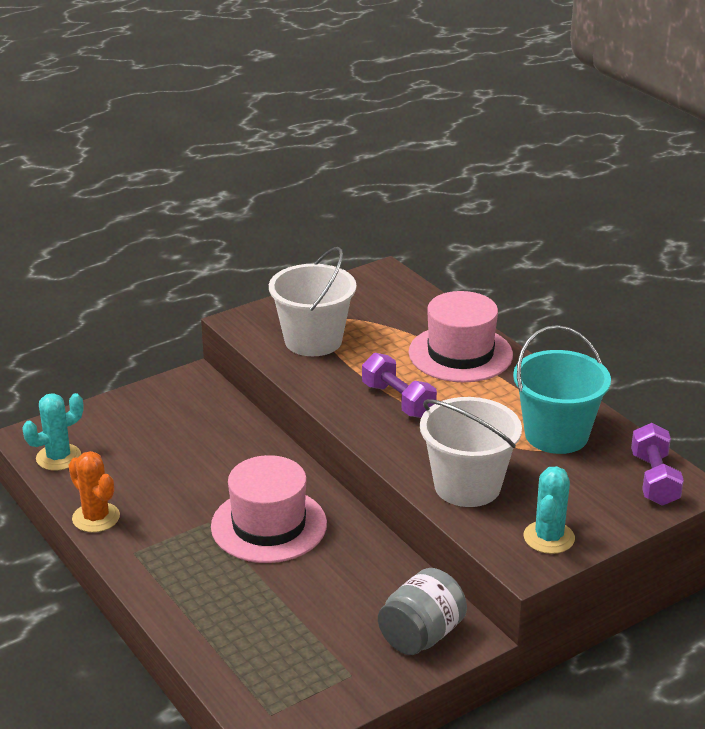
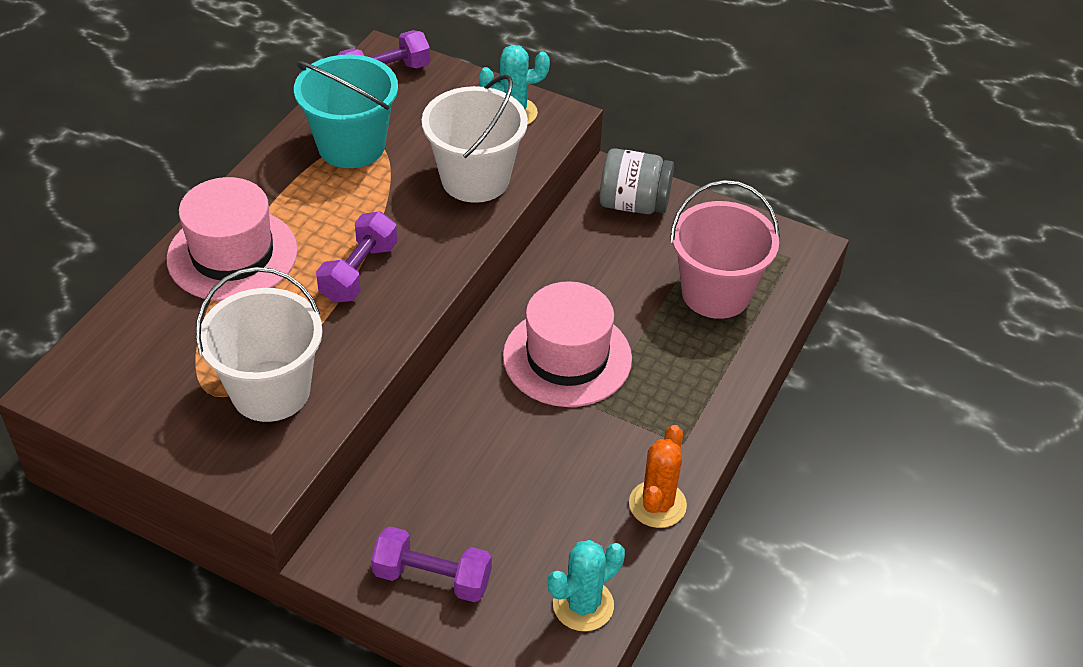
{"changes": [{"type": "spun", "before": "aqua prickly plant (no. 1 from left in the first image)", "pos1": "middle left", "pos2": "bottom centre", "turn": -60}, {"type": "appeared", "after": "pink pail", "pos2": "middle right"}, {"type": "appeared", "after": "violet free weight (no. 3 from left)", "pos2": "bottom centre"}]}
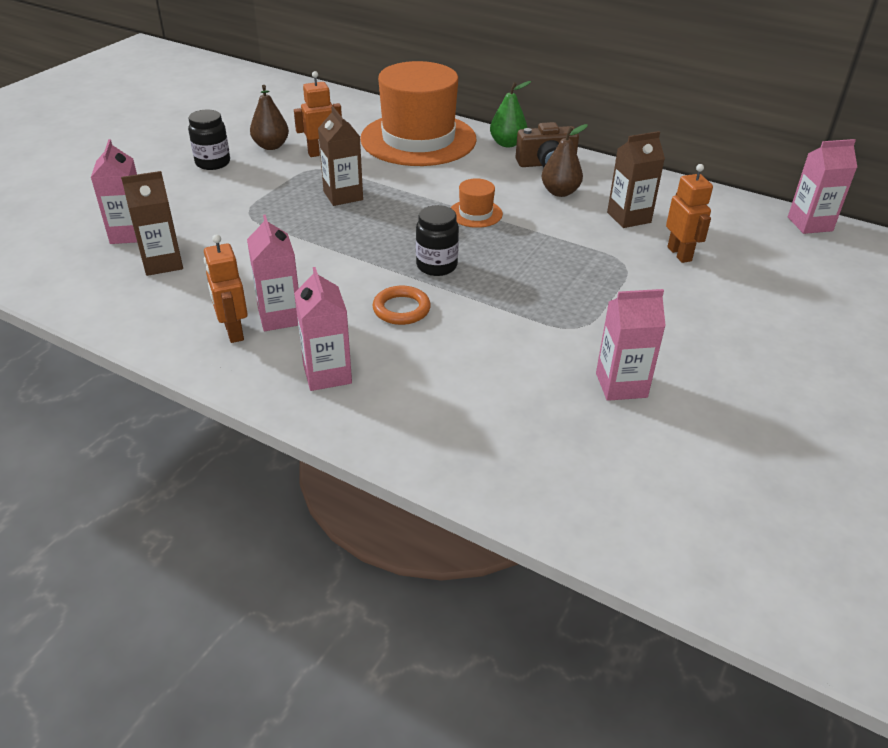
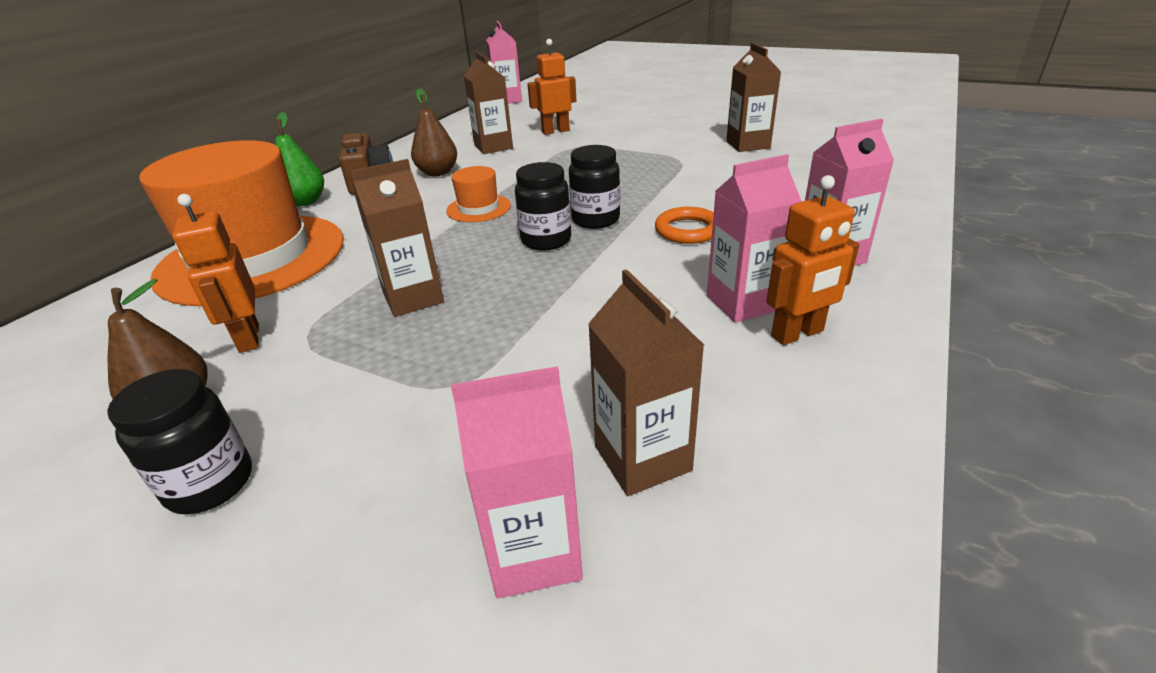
{"changes": [{"type": "colour", "before": "pink juice carton (no. 4 from left)", "after": "russet juice carton (no. 4 from left)", "pos1": "middle right", "pos2": "top centre"}, {"type": "appeared", "after": "black jam jar (no. 2 from left)", "pos2": "top centre"}]}
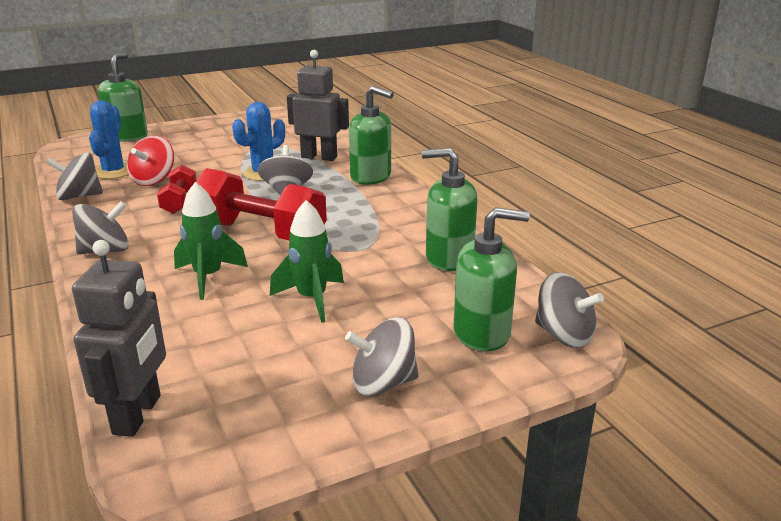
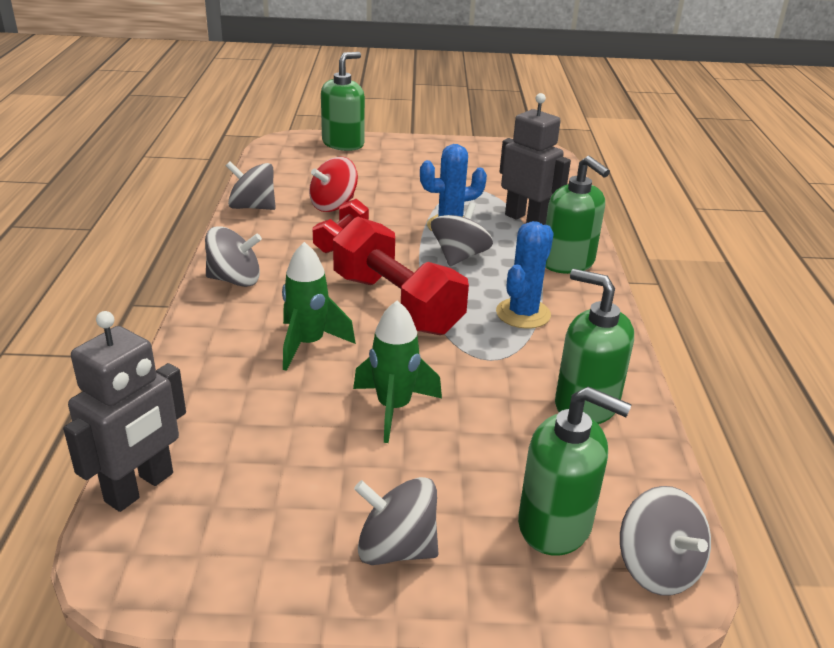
{"changes": [{"type": "relocated", "before": "royal blue prickly plant (no. 1 from left in the first image)", "after": "royal blue prickly plant (no. 2 from left)", "pos1": "top left", "pos2": "centre"}]}
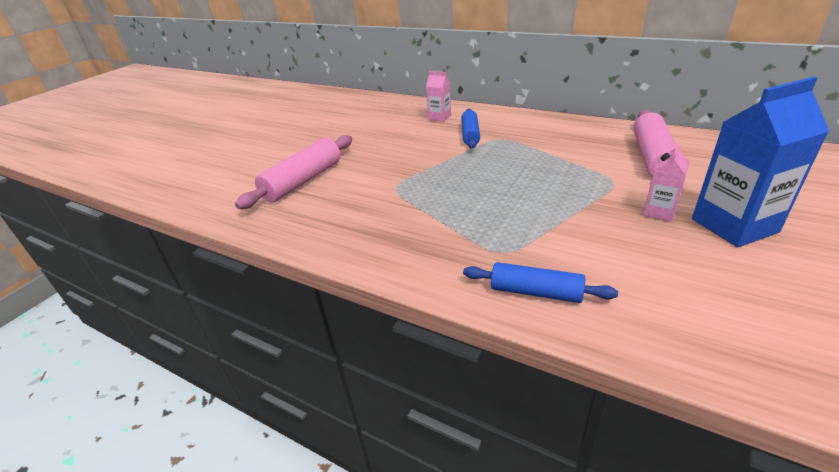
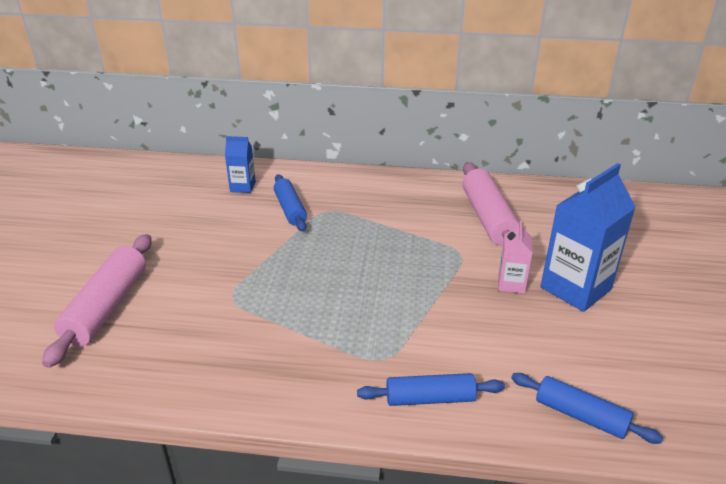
{"changes": [{"type": "colour", "before": "pink juice carton (no. 1 from left)", "after": "royal blue juice carton (no. 1 from left)", "pos1": "top centre", "pos2": "middle left"}, {"type": "appeared", "after": "royal blue rolling pin (no. 3 from left)", "pos2": "bottom right"}]}
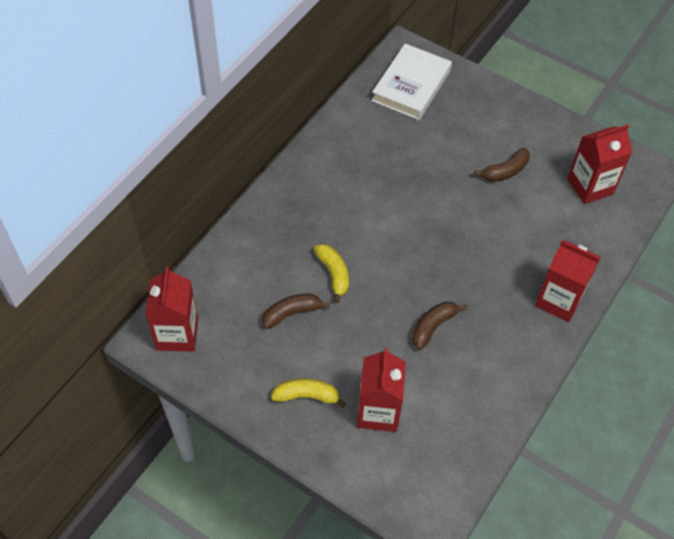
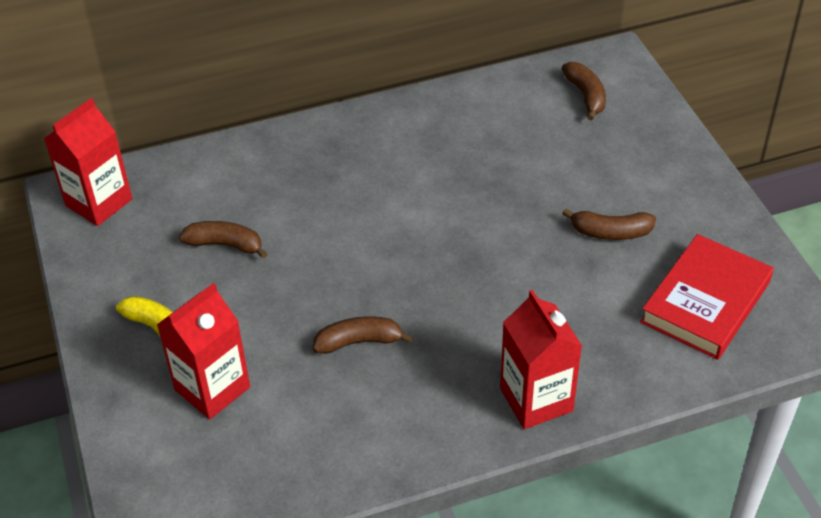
{"changes": [{"type": "exchanged", "before": "pure white book", "after": "russet banana (no. 3 from left)", "pos1": "top centre", "pos2": "top right"}, {"type": "exchanged", "before": "crimson juice carton (no. 4 from left)", "after": "crimson book", "pos1": "top right", "pos2": "middle right"}, {"type": "missing", "before": "golden banana (no. 2 from left)", "pos1": "centre"}]}
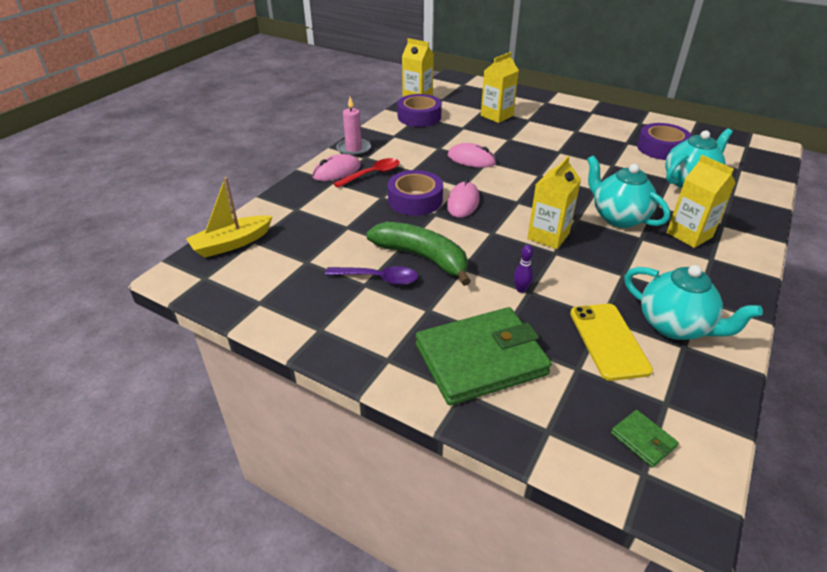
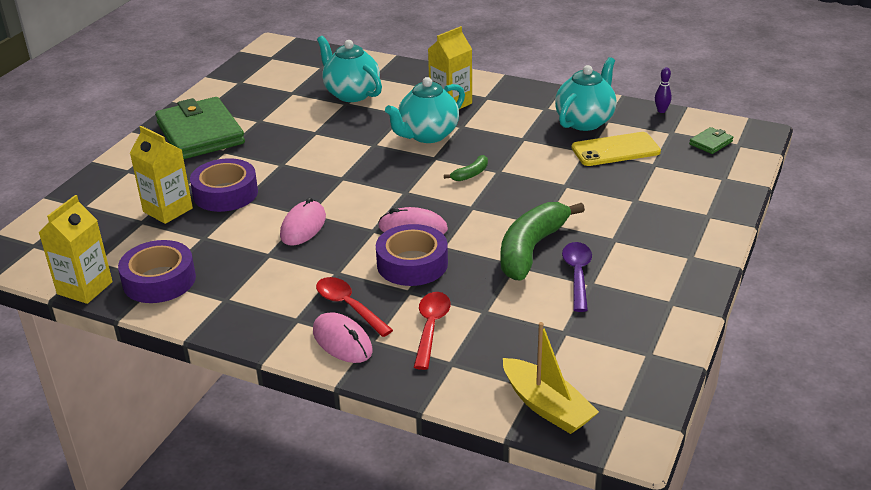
{"changes": [{"type": "missing", "before": "pink wax candle", "pos1": "top centre"}, {"type": "relocated", "before": "violet tape (no. 3 from left in the first image)", "after": "violet tape (no. 2 from left)", "pos1": "top right", "pos2": "middle left"}, {"type": "exchanged", "before": "golden juice carton (no. 3 from left)", "after": "green banana (no. 1 from left)", "pos1": "middle right", "pos2": "centre"}, {"type": "relocated", "before": "violet skittle", "pos1": "centre", "pos2": "top right"}, {"type": "relocated", "before": "green billfold (no. 1 from left)", "pos1": "centre", "pos2": "top left"}, {"type": "appeared", "after": "crimson tablespoon (no. 2 from left)", "pos2": "bottom centre"}]}
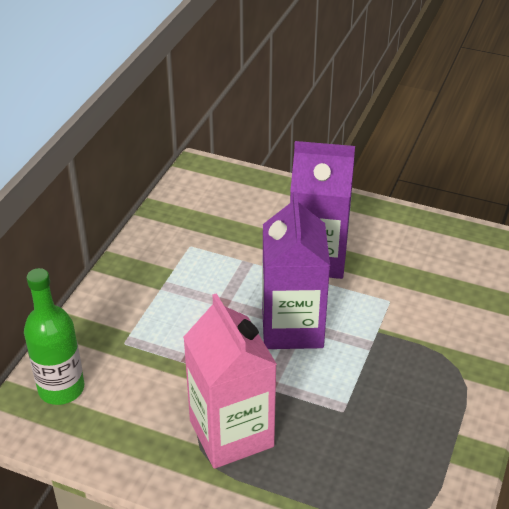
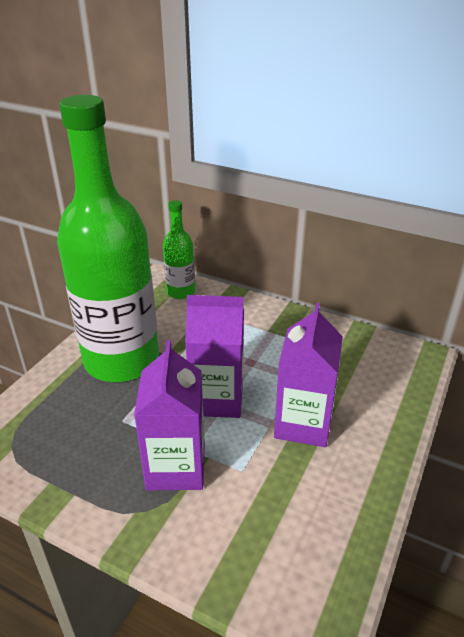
{"changes": [{"type": "exchanged", "before": "pink juice carton", "after": "green flask (no. 1 from left)", "pos1": "bottom centre", "pos2": "middle left"}, {"type": "appeared", "after": "violet juice carton (no. 1 from left)", "pos2": "centre"}]}
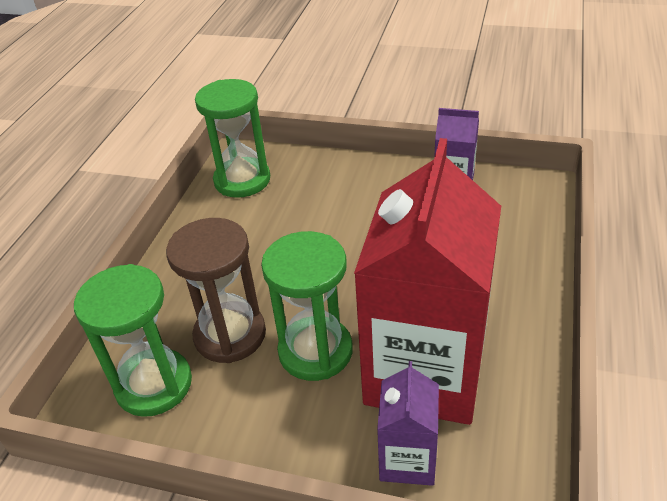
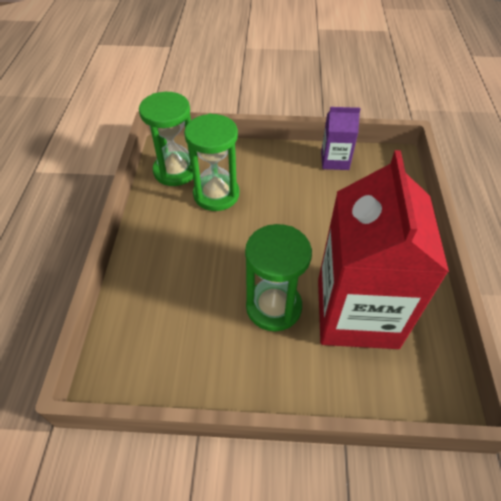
{"changes": [{"type": "missing", "before": "russet hourglass", "pos1": "middle left"}, {"type": "relocated", "before": "green hourglass (no. 1 from left in the first image)", "after": "green hourglass (no. 2 from left)", "pos1": "bottom left", "pos2": "top centre"}, {"type": "missing", "before": "violet juice carton (no. 1 from left)", "pos1": "bottom centre"}]}
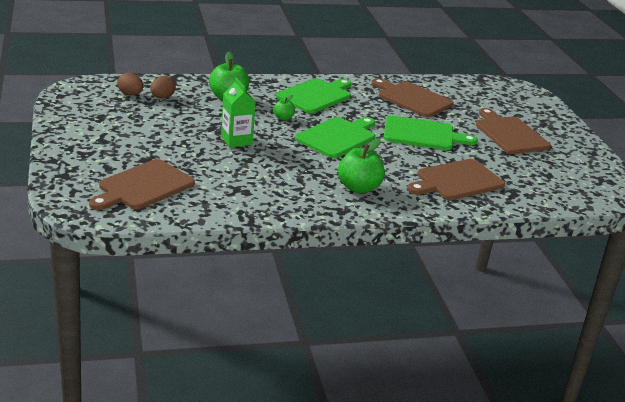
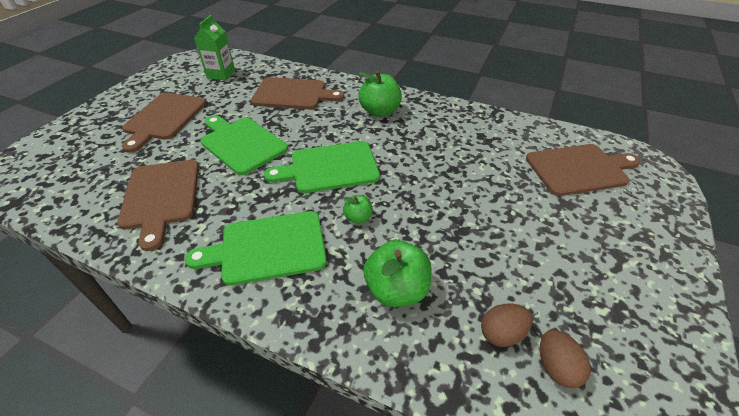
{"changes": [{"type": "relocated", "before": "green juice carton", "pos1": "top centre", "pos2": "top left"}]}
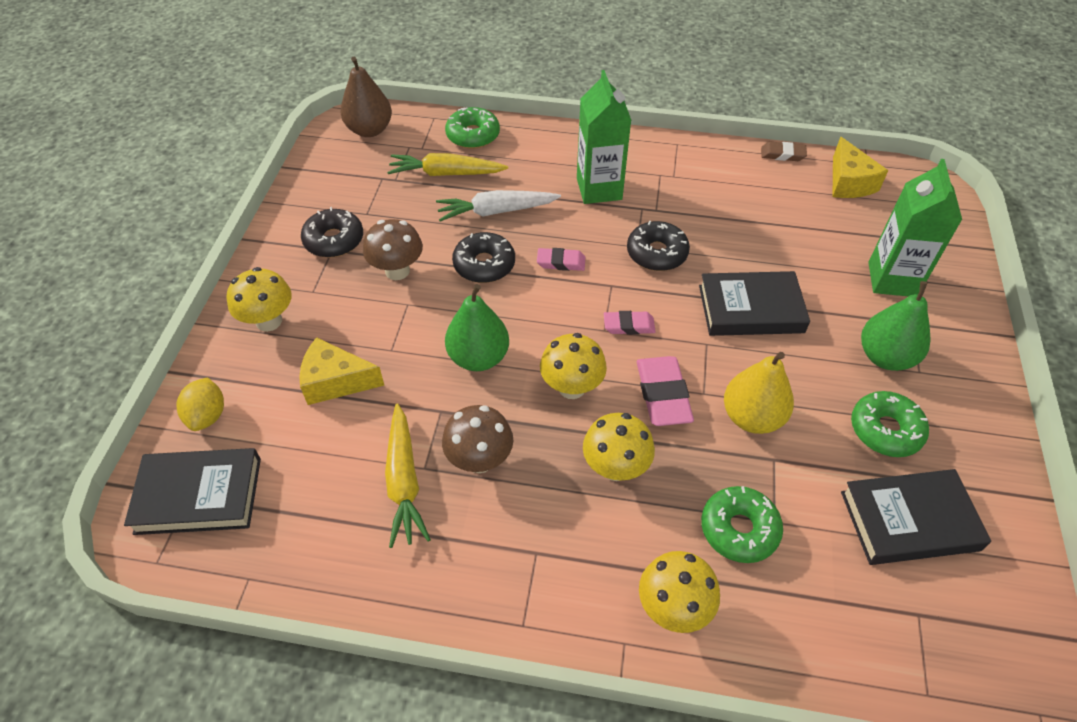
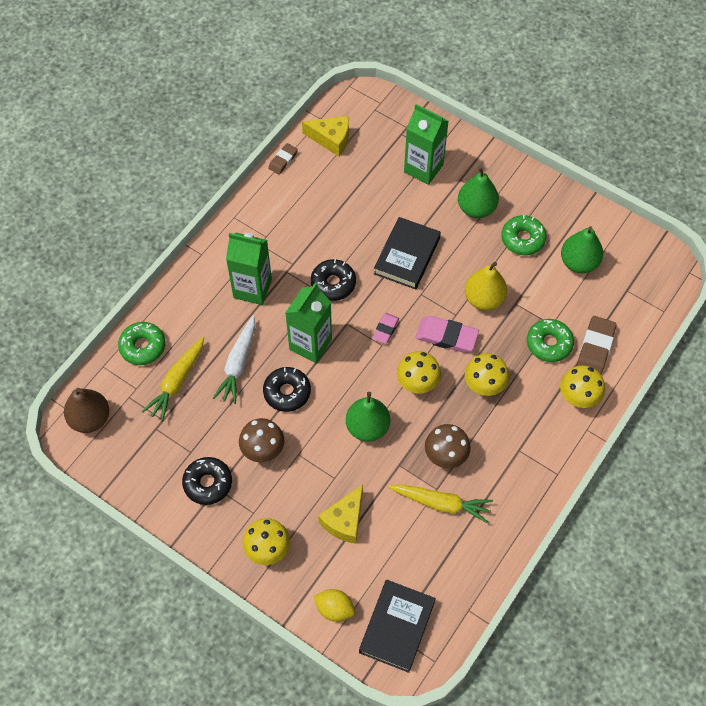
{"changes": [{"type": "exchanged", "before": "pink eraser (no. 1 from left)", "after": "green juice carton (no. 2 from left)", "pos1": "centre", "pos2": "centre"}, {"type": "exchanged", "before": "black book (no. 3 from left)", "after": "green pear (no. 3 from left)", "pos1": "bottom right", "pos2": "middle right"}, {"type": "appeared", "after": "russet eraser (no. 2 from left)", "pos2": "middle right"}]}
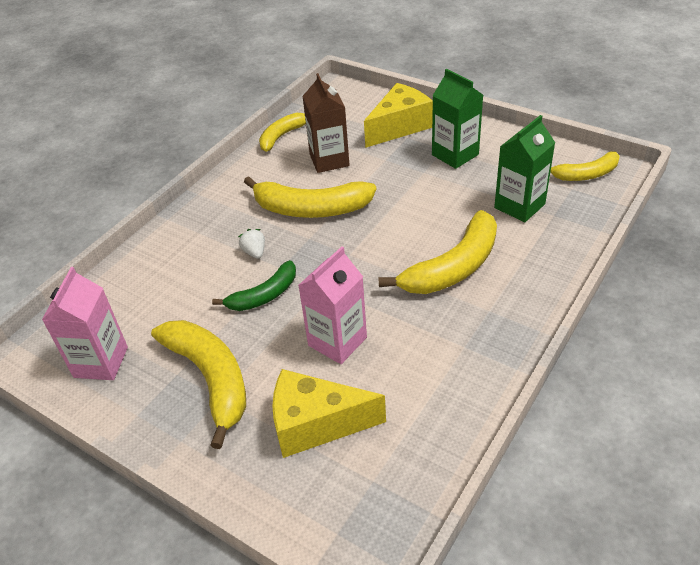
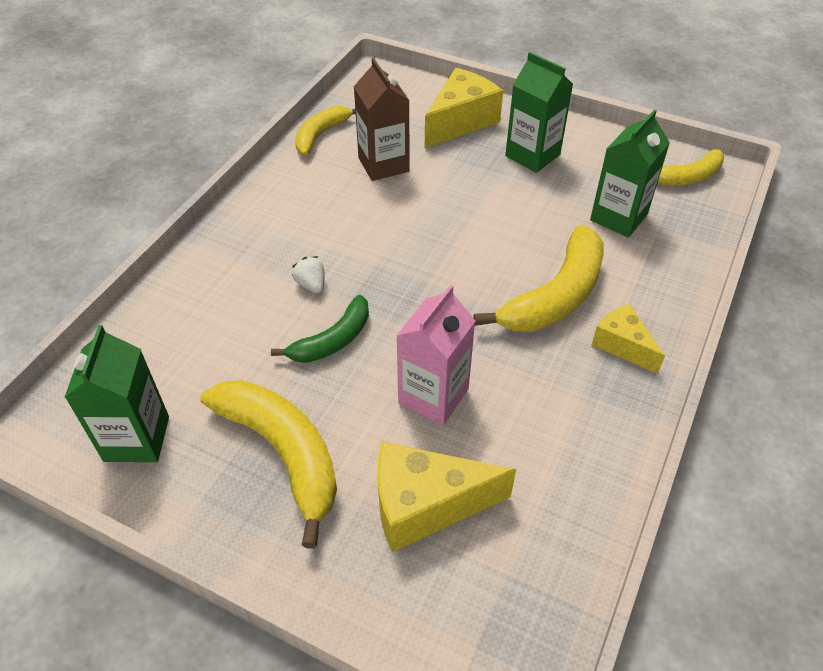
{"changes": [{"type": "missing", "before": "golden banana (no. 3 from left)", "pos1": "centre"}, {"type": "colour", "before": "pink juice carton (no. 1 from left)", "after": "green juice carton (no. 1 from left)", "pos1": "middle left", "pos2": "middle left"}, {"type": "appeared", "after": "golden piece of cheese (no. 3 from left)", "pos2": "middle right"}]}
